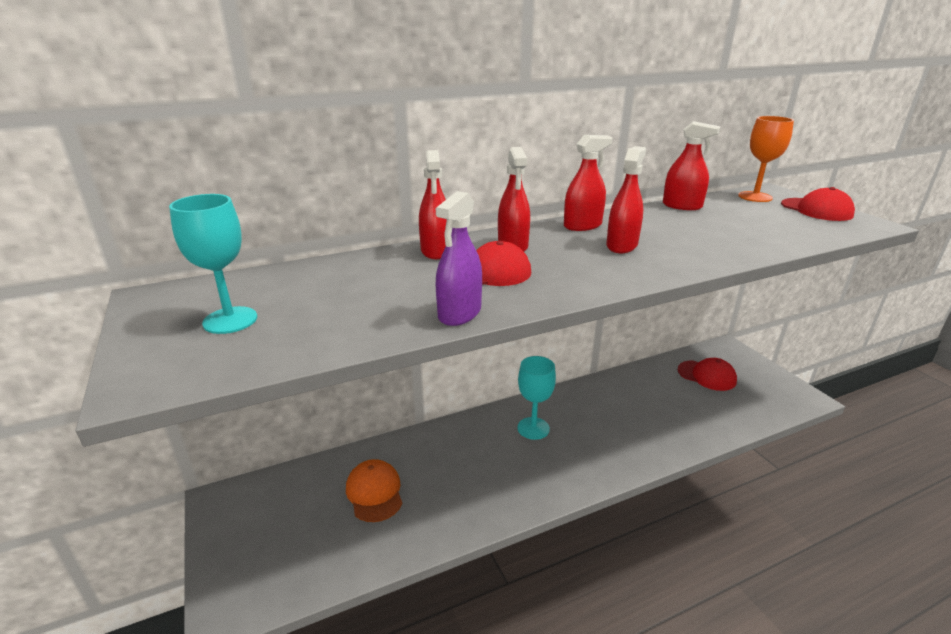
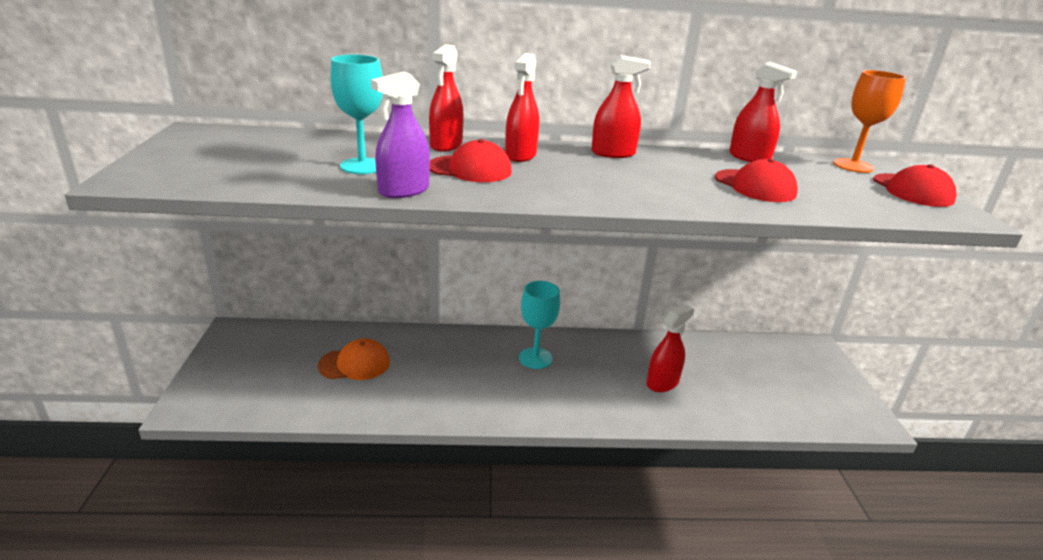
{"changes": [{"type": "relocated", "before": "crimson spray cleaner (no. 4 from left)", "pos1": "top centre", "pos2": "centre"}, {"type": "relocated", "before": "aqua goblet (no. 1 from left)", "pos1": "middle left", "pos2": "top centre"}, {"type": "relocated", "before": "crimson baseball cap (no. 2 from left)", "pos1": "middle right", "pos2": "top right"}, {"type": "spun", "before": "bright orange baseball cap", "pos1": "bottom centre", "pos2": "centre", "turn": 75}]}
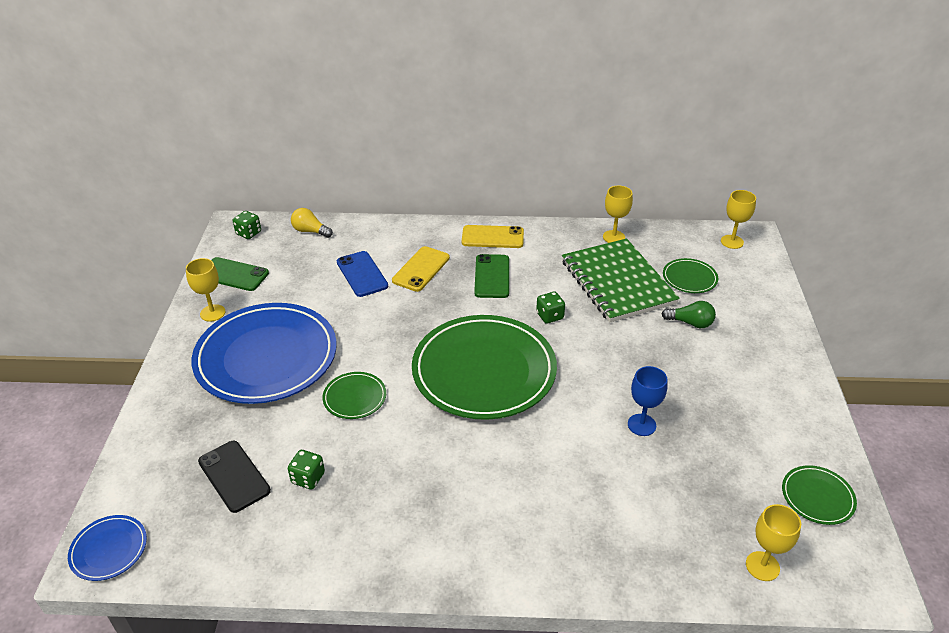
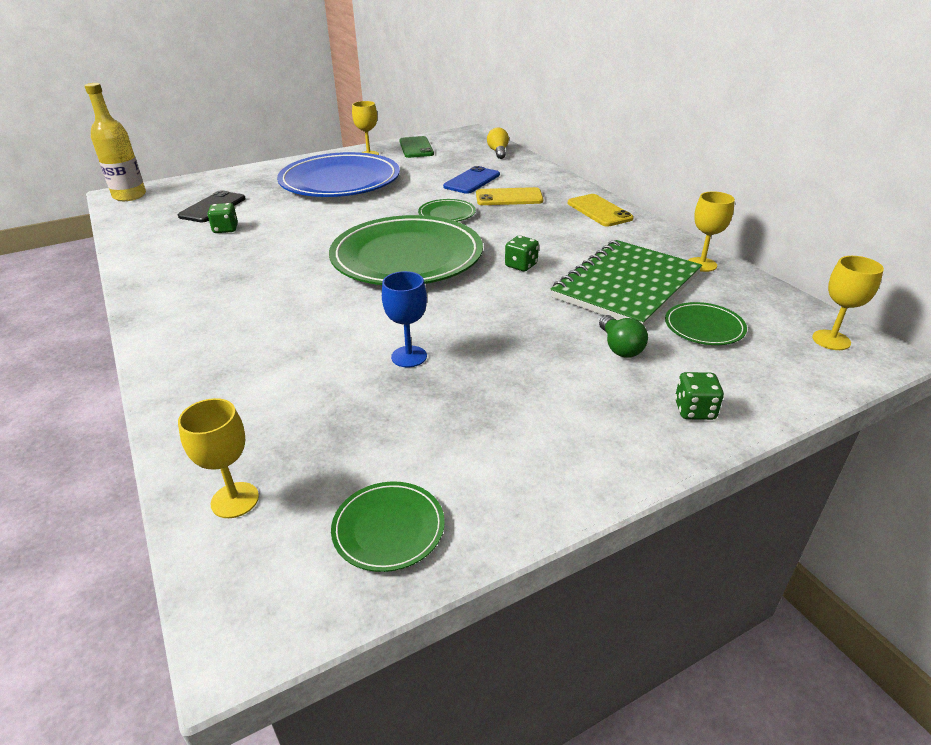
{"changes": [{"type": "relocated", "before": "green dice (no. 1 from left in the first image)", "after": "green dice (no. 3 from left)", "pos1": "middle left", "pos2": "middle right"}, {"type": "missing", "before": "green phone (no. 2 from left)", "pos1": "centre"}, {"type": "relocated", "before": "green dinner plate (no. 1 from left in the first image)", "after": "green dinner plate (no. 3 from left)", "pos1": "centre", "pos2": "top centre"}, {"type": "exchanged", "before": "royal blue dinner plate (no. 1 from left)", "after": "golden flask", "pos1": "bottom left", "pos2": "top left"}]}
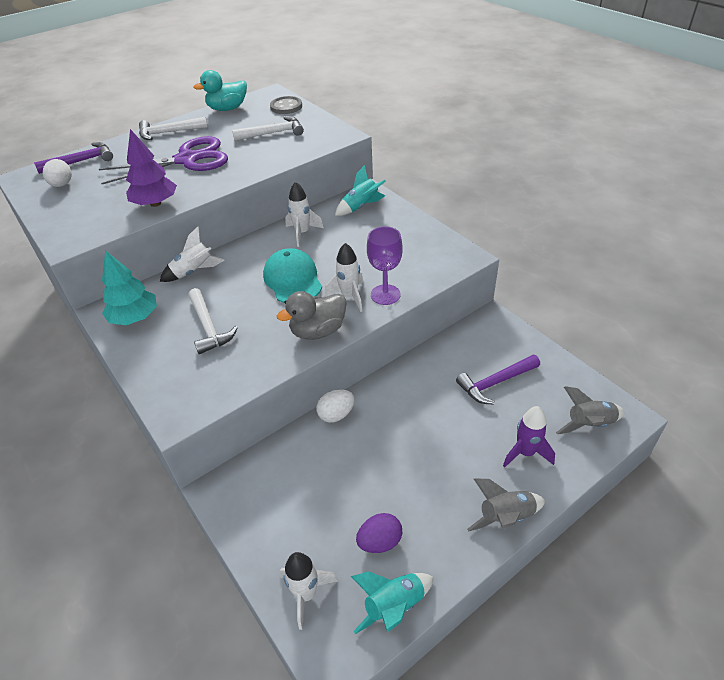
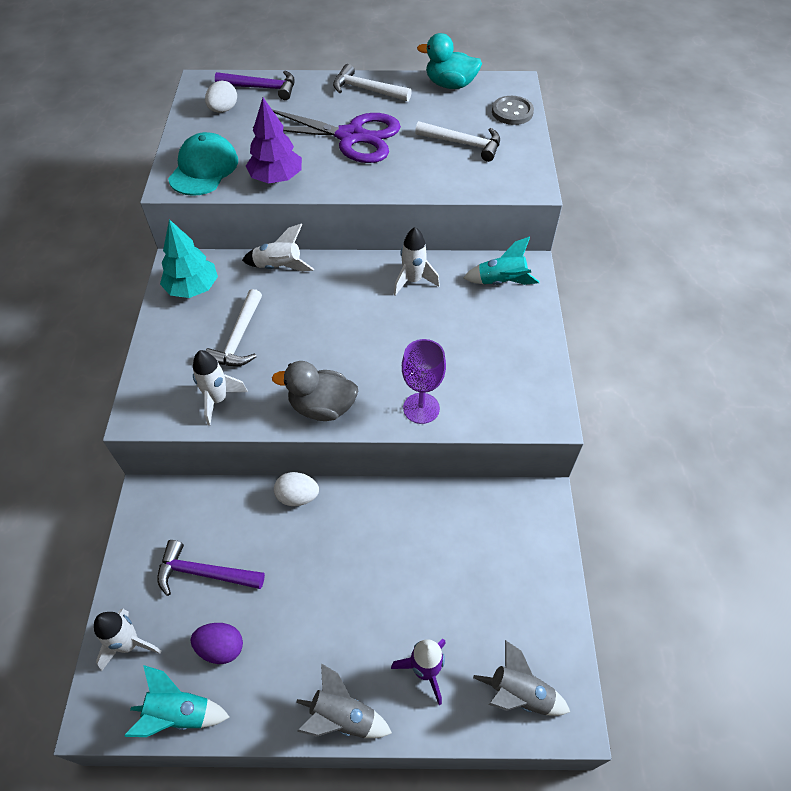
{"changes": [{"type": "relocated", "before": "pure white toy rocket (no. 4 from left in the first image)", "after": "pure white toy rocket (no. 2 from left)", "pos1": "centre", "pos2": "middle left"}, {"type": "relocated", "before": "aqua baseball cap", "pos1": "centre", "pos2": "top left"}, {"type": "relocated", "before": "violet hammer (no. 2 from left in the first image)", "after": "violet hammer (no. 1 from left)", "pos1": "middle right", "pos2": "bottom left"}]}
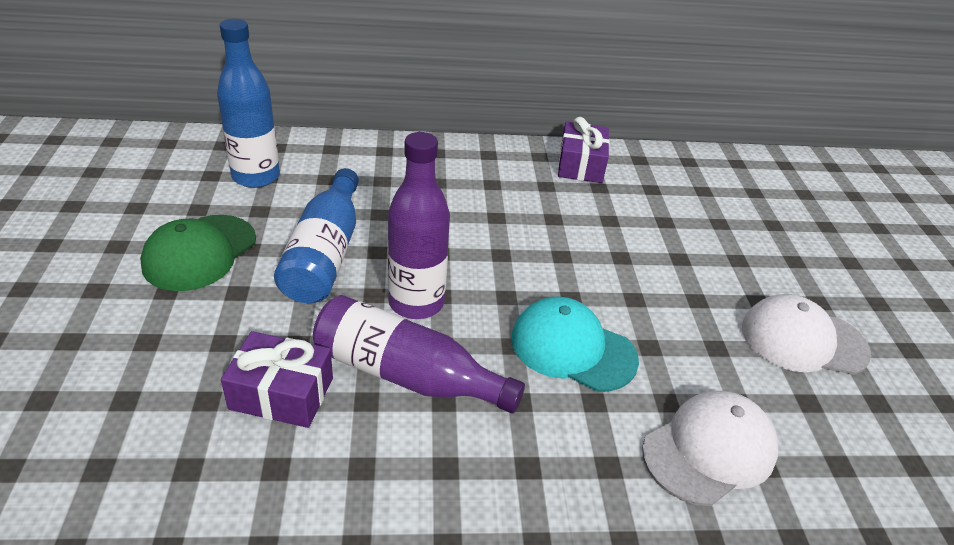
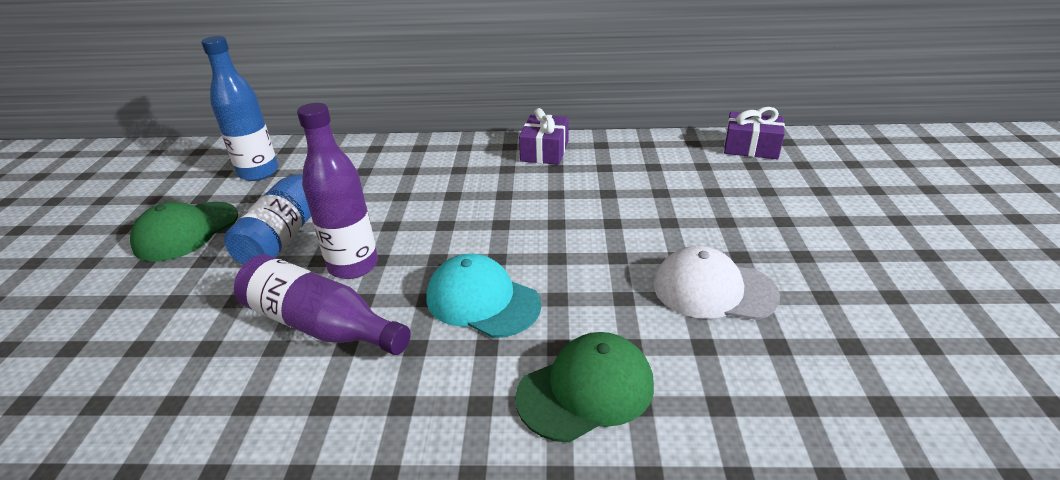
{"changes": [{"type": "relocated", "before": "violet gift (no. 1 from left in the first image)", "after": "violet gift (no. 2 from left)", "pos1": "bottom left", "pos2": "top right"}, {"type": "colour", "before": "pure white baseball cap (no. 1 from left)", "after": "green baseball cap (no. 2 from left)", "pos1": "bottom right", "pos2": "bottom centre"}]}
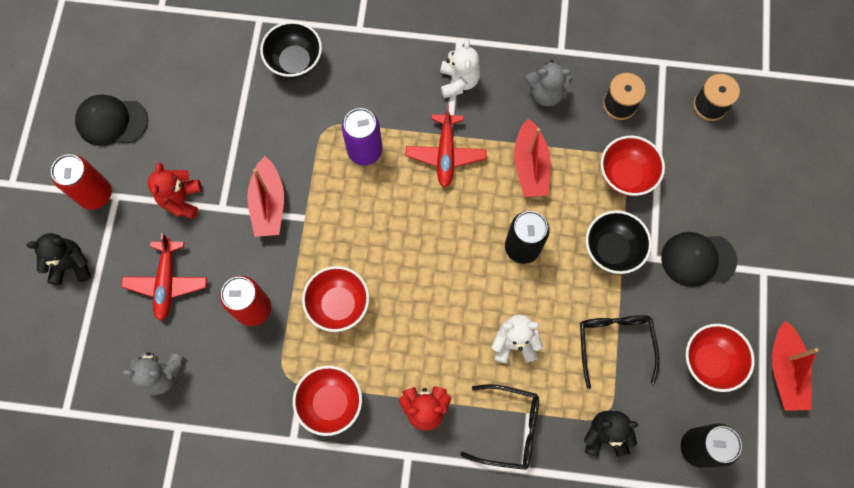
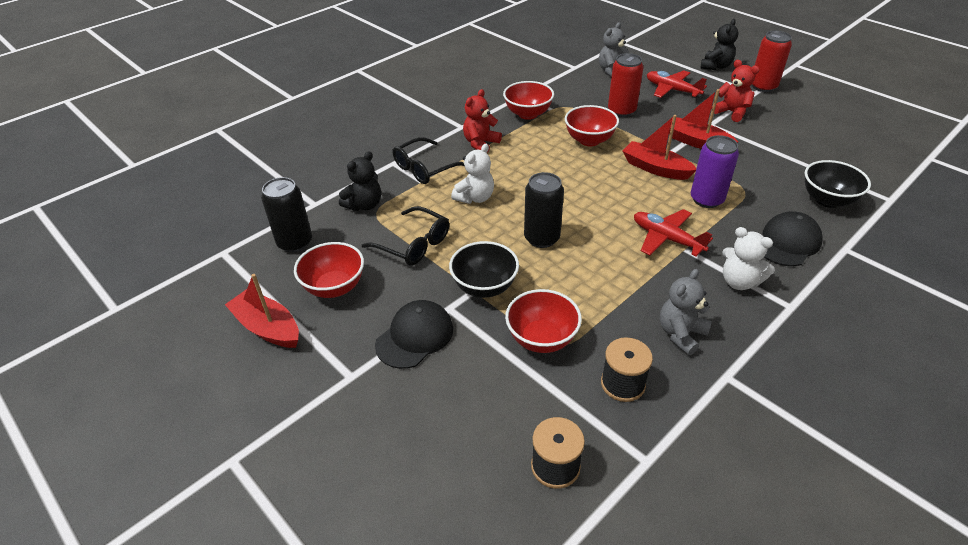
{"changes": [{"type": "relocated", "before": "black baseball cap (no. 1 from left in the first image)", "after": "black baseball cap (no. 2 from left)", "pos1": "top left", "pos2": "middle right"}, {"type": "relocated", "before": "crimson boat (no. 2 from left)", "pos1": "top centre", "pos2": "top right"}]}
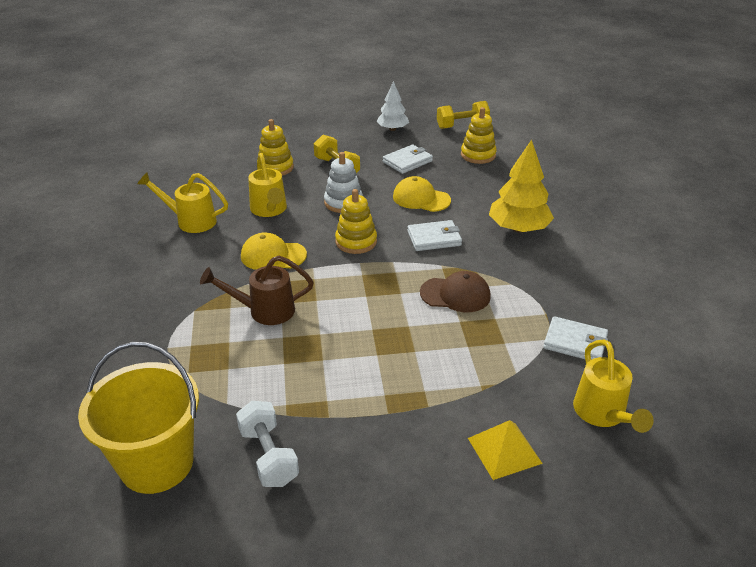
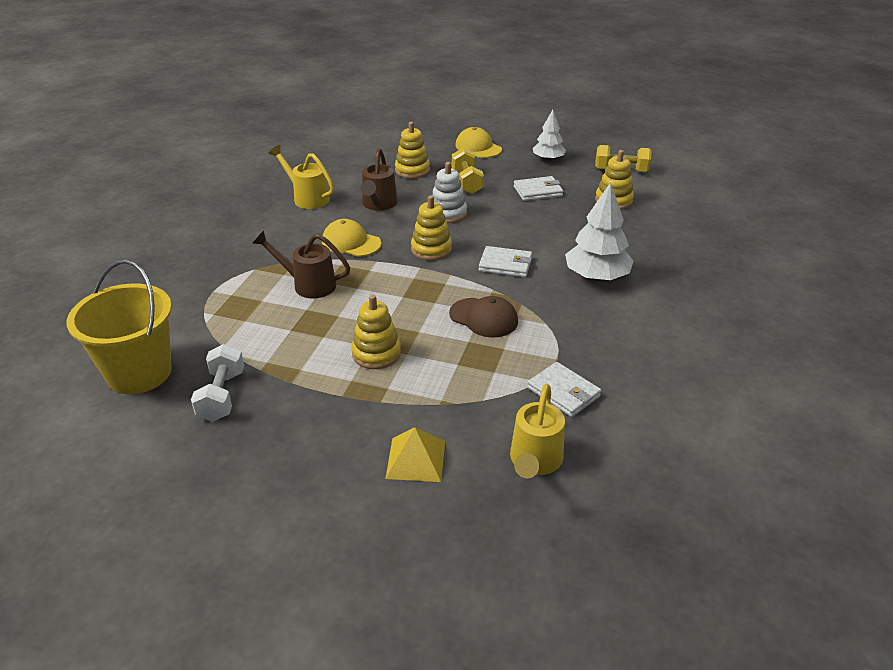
{"changes": [{"type": "colour", "before": "golden toy tree", "after": "pure white toy tree (no. 2 from left)", "pos1": "top right", "pos2": "middle right"}, {"type": "colour", "before": "golden sprinkling can (no. 2 from left)", "after": "russet sprinkling can (no. 2 from left)", "pos1": "top centre", "pos2": "top centre"}, {"type": "relocated", "before": "golden baseball cap (no. 2 from left)", "pos1": "centre", "pos2": "top centre"}, {"type": "appeared", "after": "golden stacking toy (no. 1 from left)", "pos2": "centre"}]}
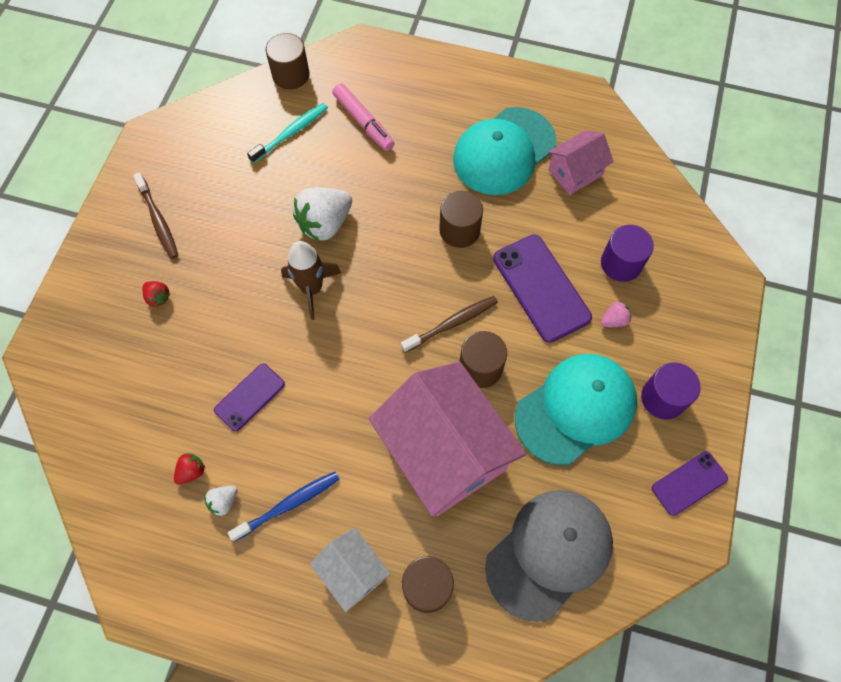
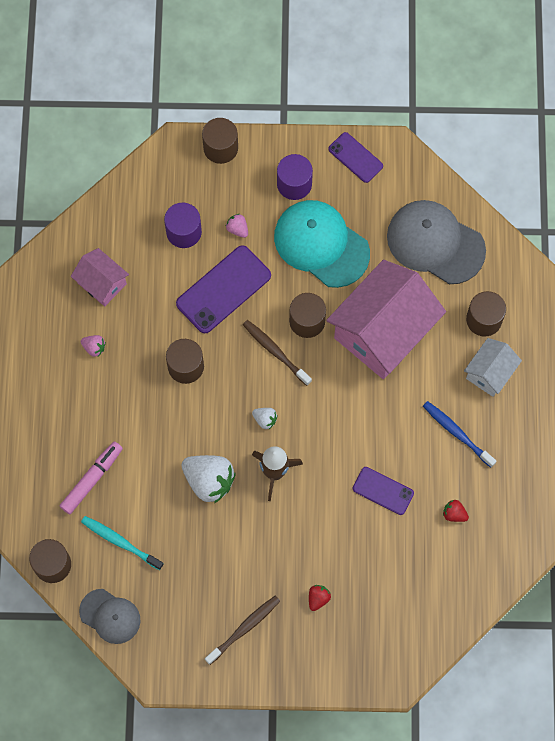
{"changes": [{"type": "exchanged", "before": "aqua baseball cap (no. 1 from left)", "after": "pink strawberry (no. 1 from left)", "pos1": "top centre", "pos2": "middle left"}, {"type": "relocated", "before": "pure white strawberry (no. 1 from left in the first image)", "after": "pure white strawberry (no. 2 from left)", "pos1": "bottom left", "pos2": "centre"}, {"type": "appeared", "after": "russet solid cylinder (no. 3 from left)", "pos2": "top centre"}, {"type": "appeared", "after": "ash-grey baseball cap (no. 1 from left)", "pos2": "bottom left"}]}
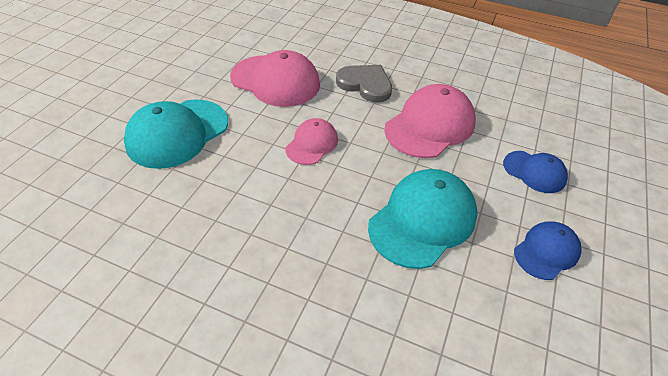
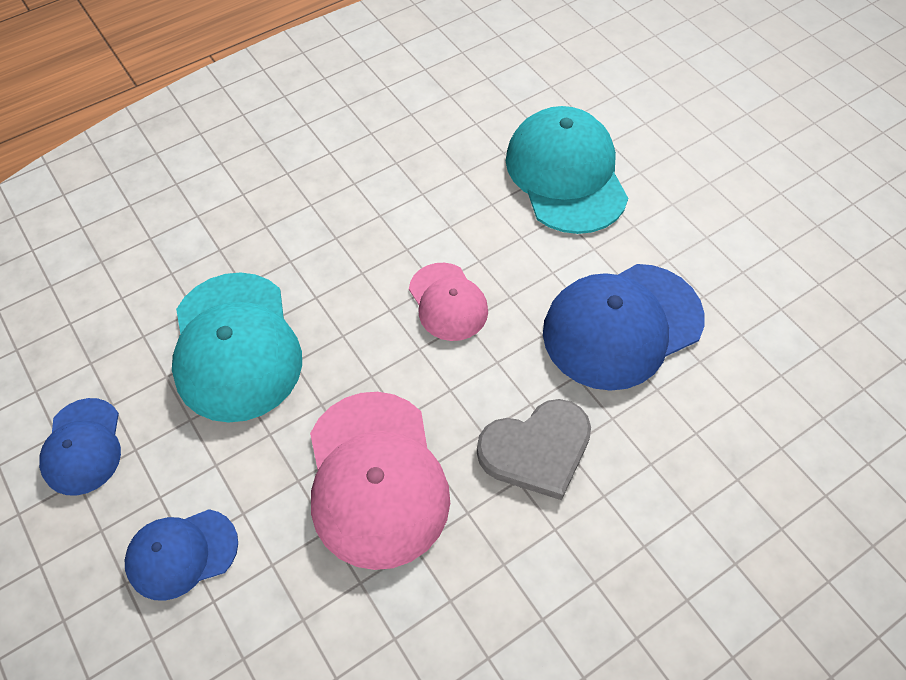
{"changes": [{"type": "colour", "before": "pink baseball cap (no. 1 from left)", "after": "royal blue baseball cap (no. 3 from left)", "pos1": "top centre", "pos2": "middle right"}]}
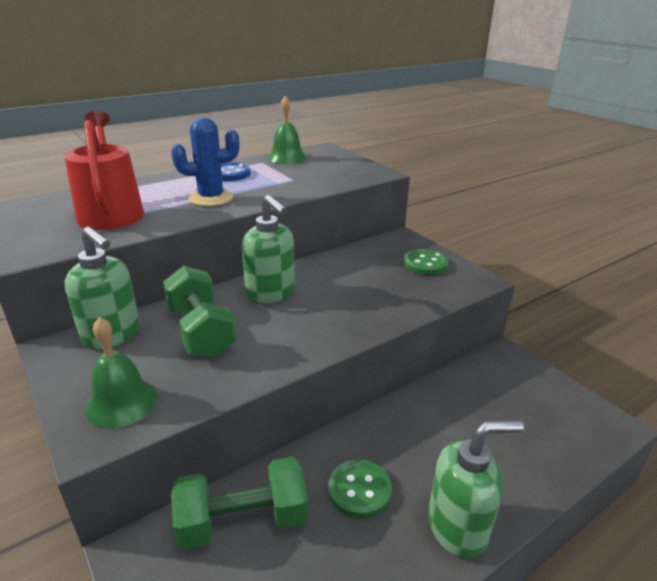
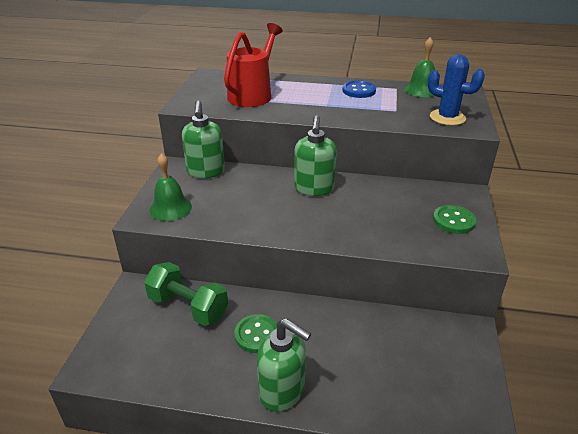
{"changes": [{"type": "relocated", "before": "royal blue prickly plant", "pos1": "top left", "pos2": "top right"}, {"type": "missing", "before": "green free weight (no. 1 from left)", "pos1": "middle left"}]}
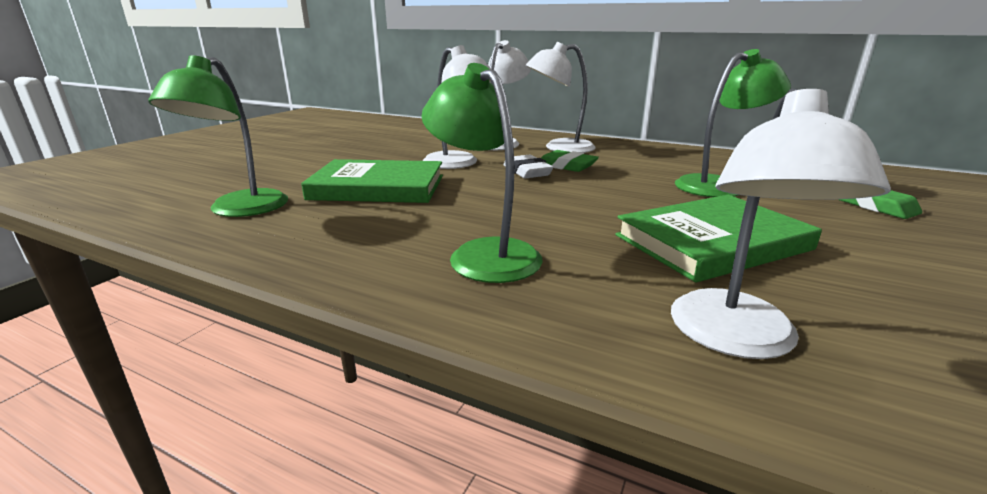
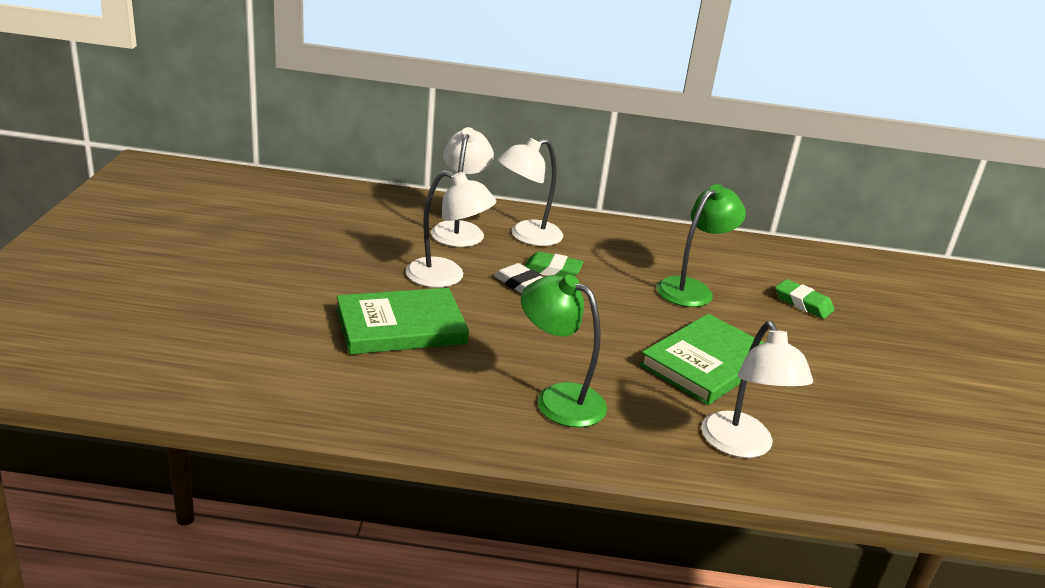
{"changes": [{"type": "missing", "before": "green reading lamp (no. 1 from left)", "pos1": "top left"}]}
